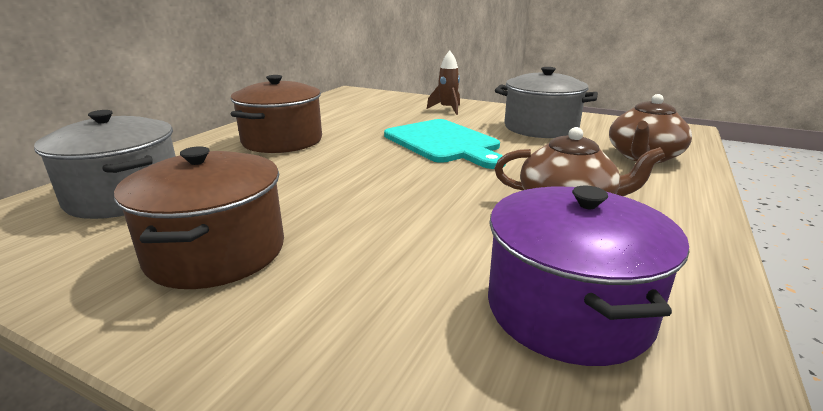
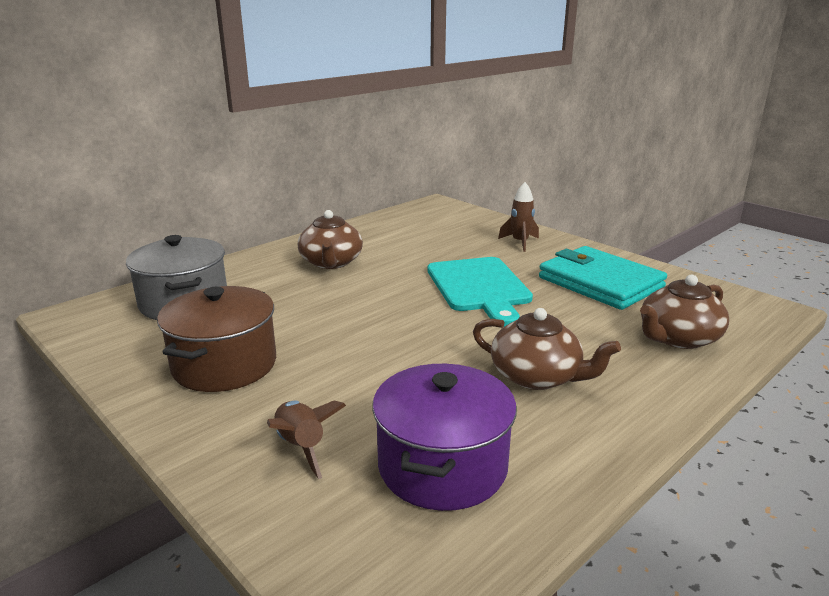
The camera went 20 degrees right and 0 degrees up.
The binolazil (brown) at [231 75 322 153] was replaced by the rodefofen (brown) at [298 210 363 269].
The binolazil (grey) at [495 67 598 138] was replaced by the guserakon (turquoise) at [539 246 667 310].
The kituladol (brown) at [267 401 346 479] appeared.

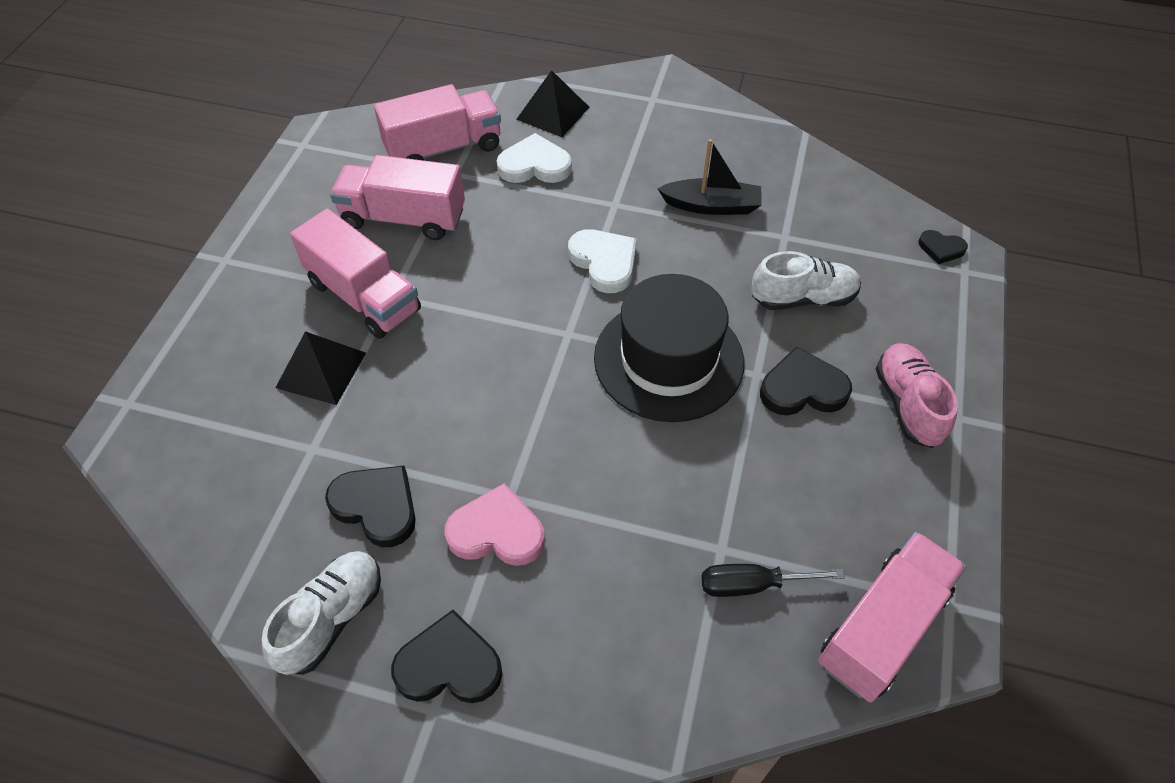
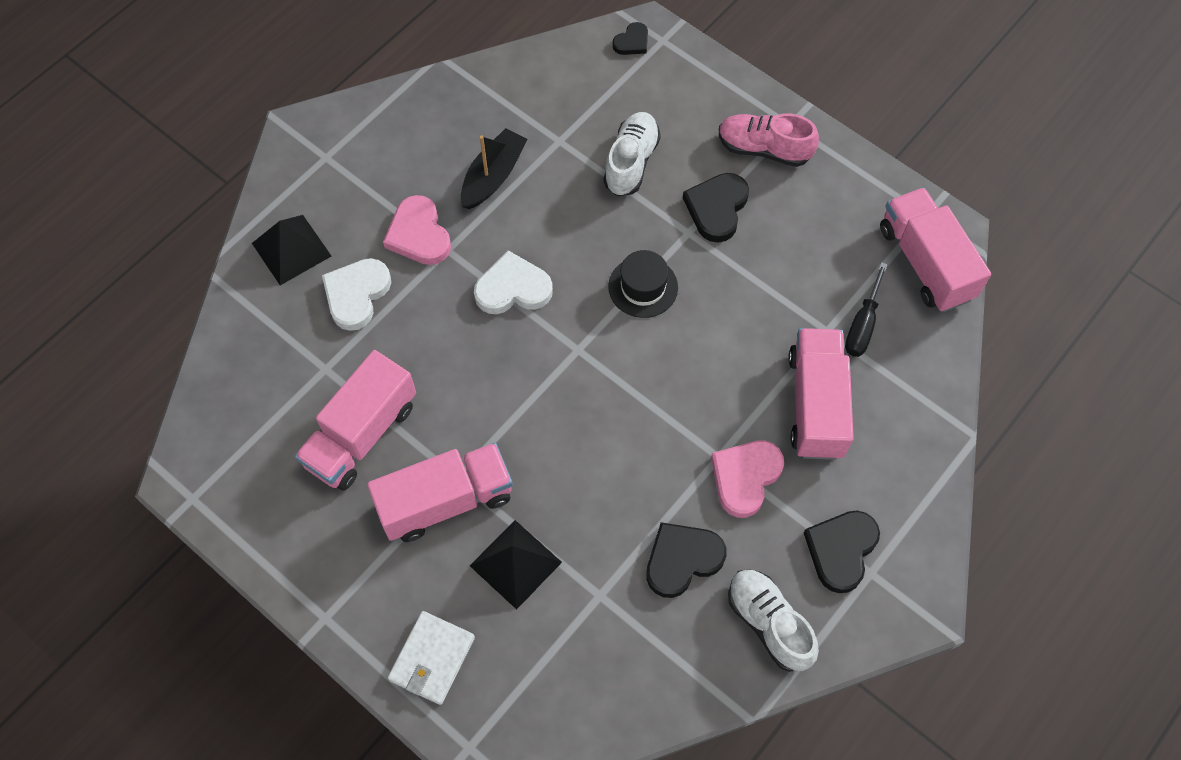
The camera went 65 degrees left and 10 degrees up.
The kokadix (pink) moved from [374 84 501 160] to [788 328 854 460].
The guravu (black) at [594 274 744 422] changed to 0.52 times the size.
The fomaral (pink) at [383 195 451 265] appeared.
The guserakon (white) at [388 611 475 705] appeared.

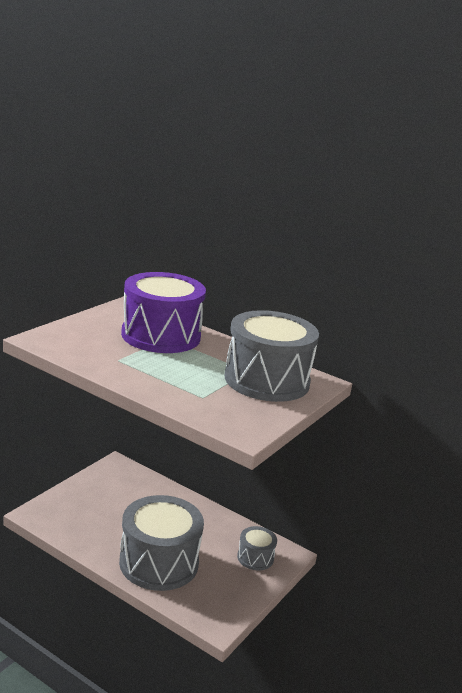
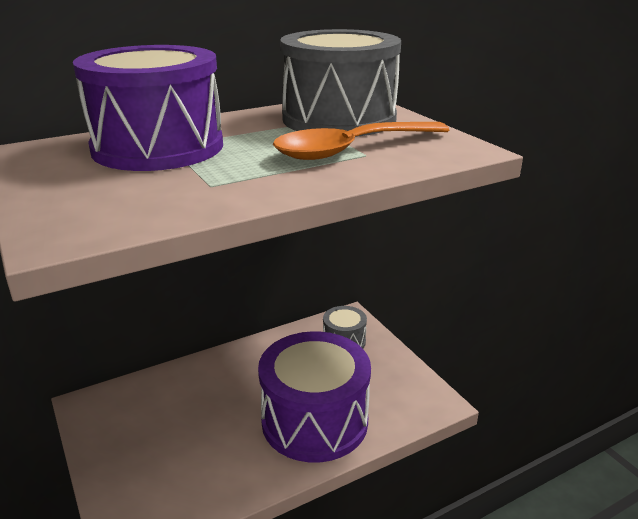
The camera went 60 degrees left and 5 degrees up.
The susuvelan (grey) at [119 495 204 591] became the susuvelan (purple) at [258 332 371 462].
The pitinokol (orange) at [273 122 449 160] appeared.

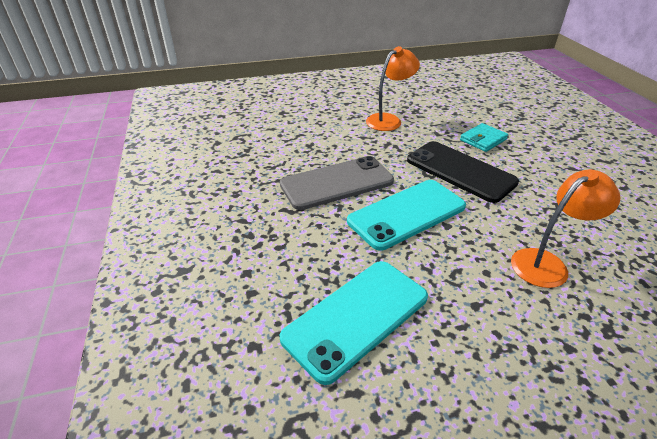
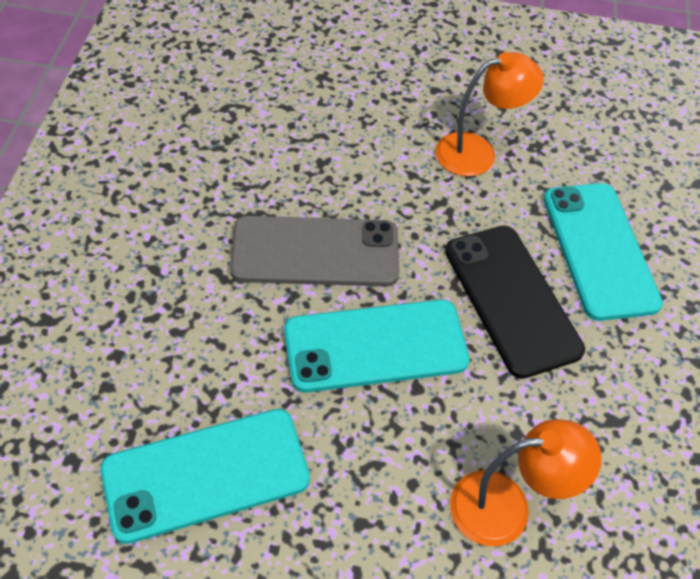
The camera went 20 degrees right and 15 degrees up.
The guserakon (turquoise) at [460 123 508 152] was replaced by the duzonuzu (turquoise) at [543 183 663 321].

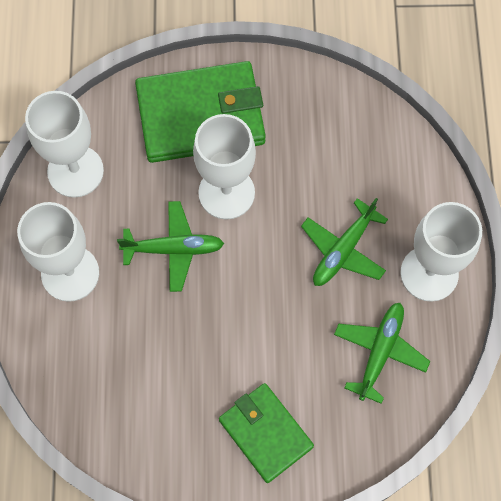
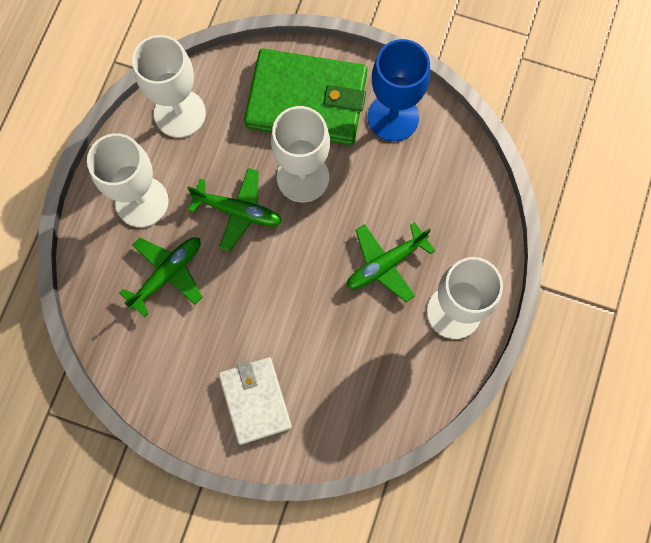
The camera went 20 degrees right and 5 degrees up.
The guserakon (green) at [219 383 314 483] became the guserakon (white) at [219 357 292 445].
The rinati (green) moved from [334 303 430 404] to [119 237 202 317].
The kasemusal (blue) at [368 39 430 142] appeared.

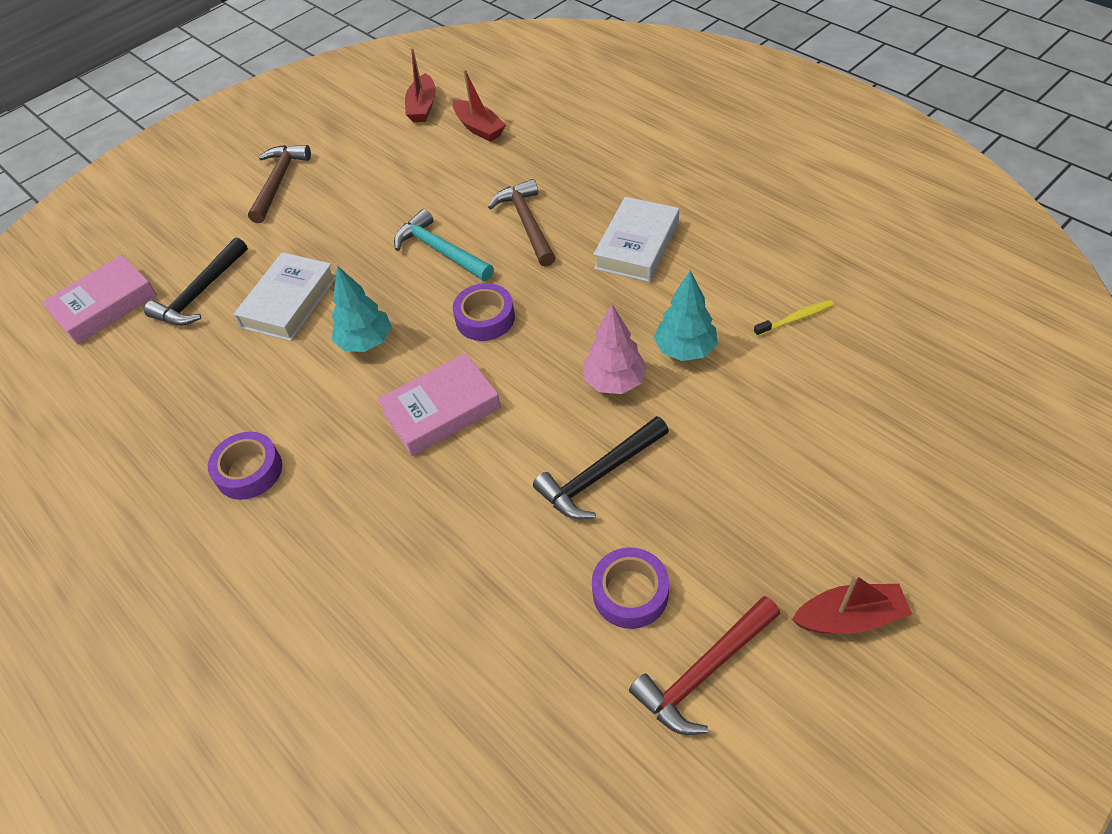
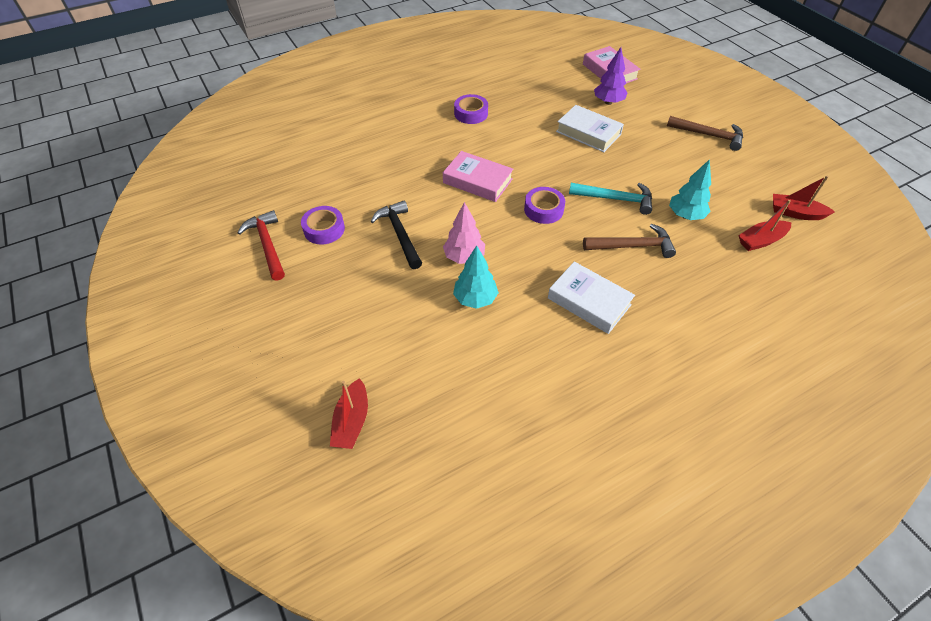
The camera went 100 degrees right and 0 degrees up.
The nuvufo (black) at [144 237 248 326] was replaced by the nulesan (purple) at [594 47 627 105].
The nulesan (turquoise) moved from [332 266 392 352] to [669 159 711 220].
The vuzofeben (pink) at [377 353 501 456] turned 45 degrees counterclockwise.
The nuvufo (turquoise) at [394 209 494 281] turned 45 degrees clockwise.
The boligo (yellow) at [754 300 834 337] disappeared.
The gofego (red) moved from [792 574 912 634] to [330 378 368 449].

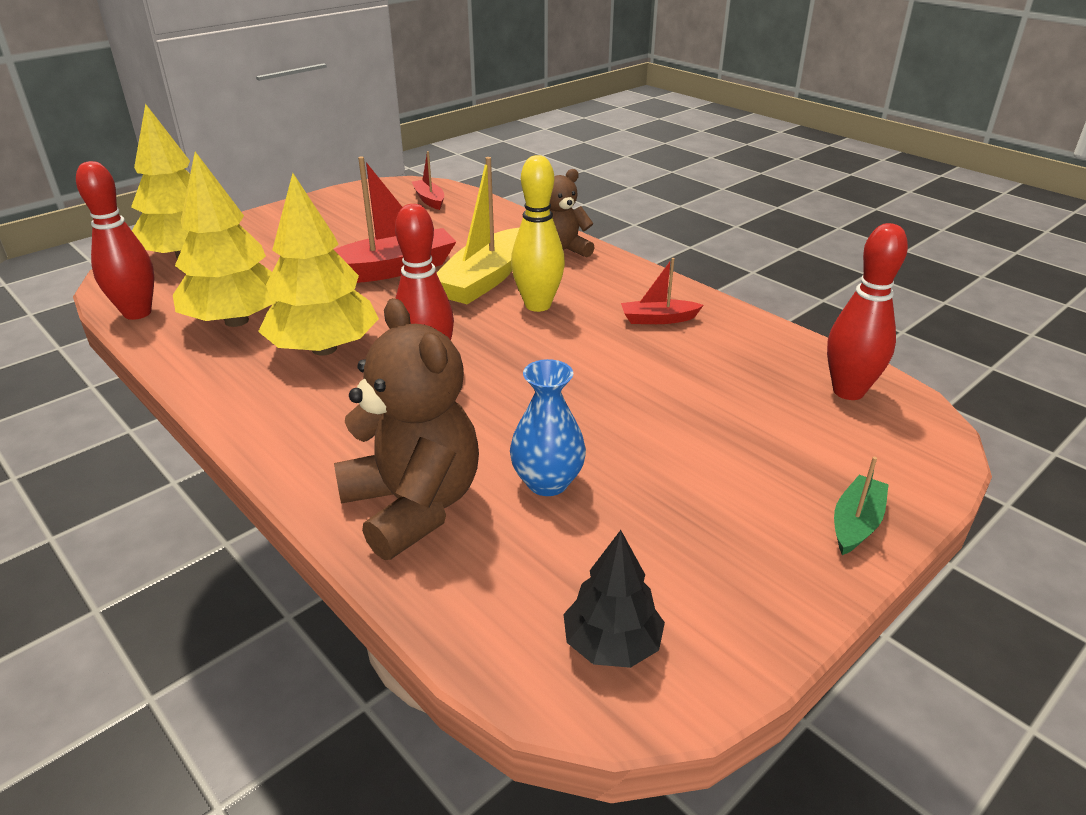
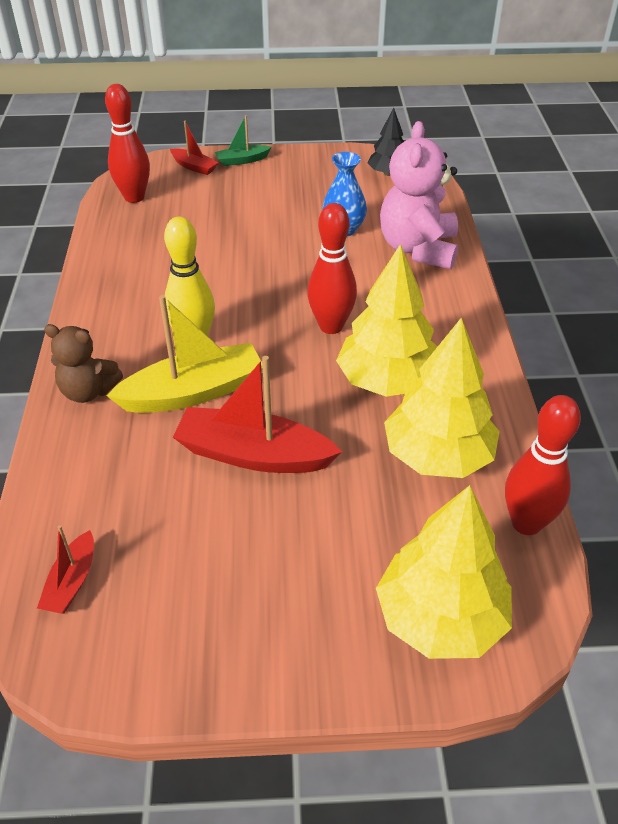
The camera went 140 degrees left and 10 degrees up.
The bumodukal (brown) at [334 298 479 560] became the bumodukal (pink) at [380 121 458 269].
The gofego (red) moved from [621 258 704 324] to [170 121 219 175].

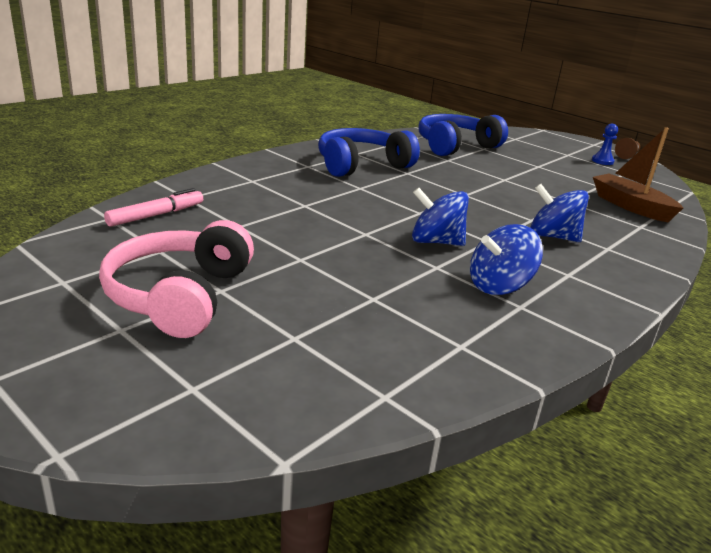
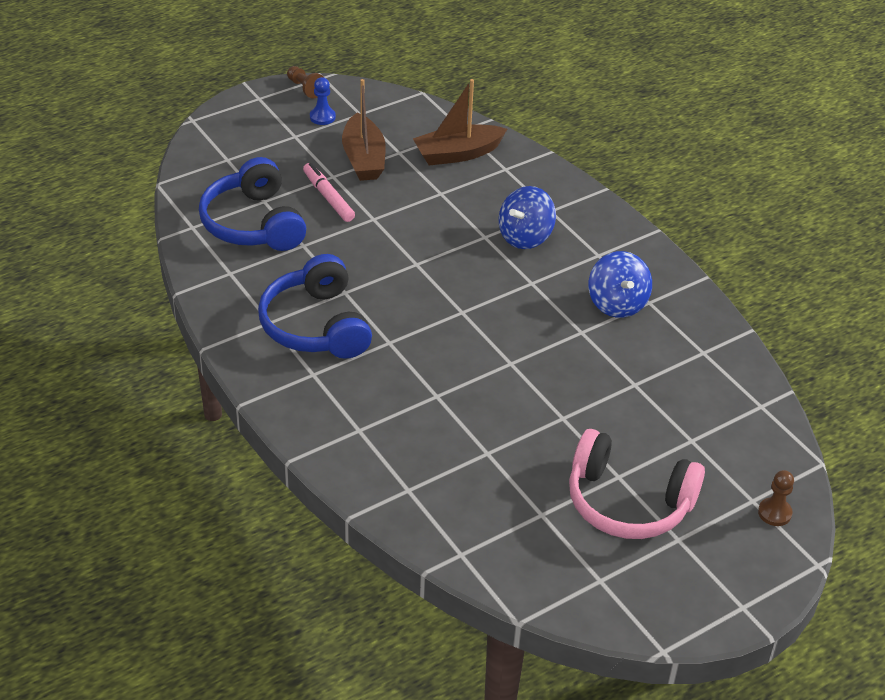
The camera went 75 degrees left and 15 degrees up.
The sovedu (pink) moved from [104 188 203 227] to [303 163 355 222].
The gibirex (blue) at [412 187 469 246] disappeared.
The gofego (brown) at [342 79 386 181] appeared.
The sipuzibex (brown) at [758 470 794 526] appeared.

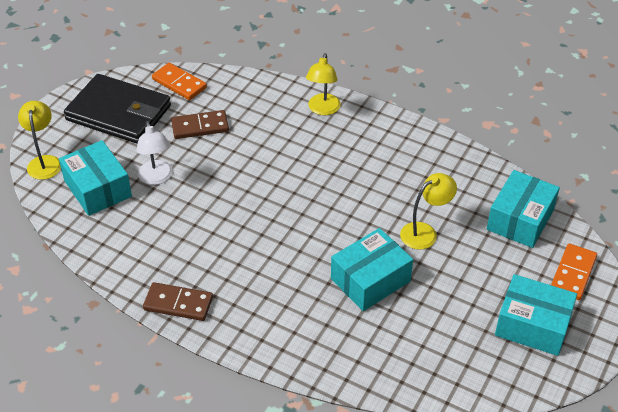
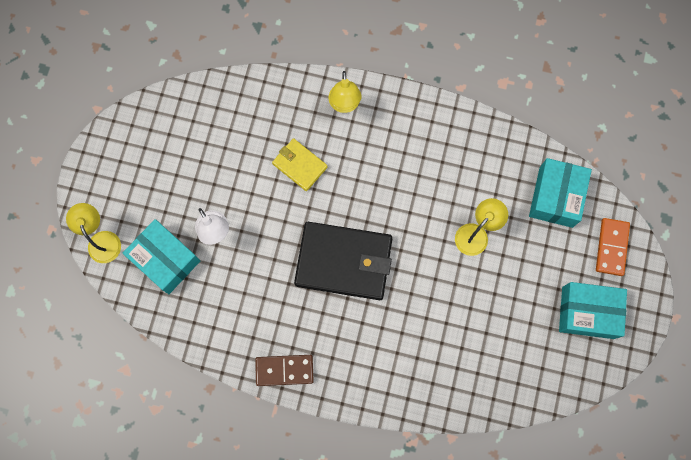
The camera went 15 degrees left and 30 degrees up.
The guserakon (black) moved from [64 74 171 144] to [294 222 393 300].
The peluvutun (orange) at [152 63 207 100] disappeared.
The peluvutun (brown) at [171 110 229 139] disappeared.
The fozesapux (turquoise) at [331 228 413 311] disappeared.
The guserakon (yellow) at [272 138 328 191] appeared.

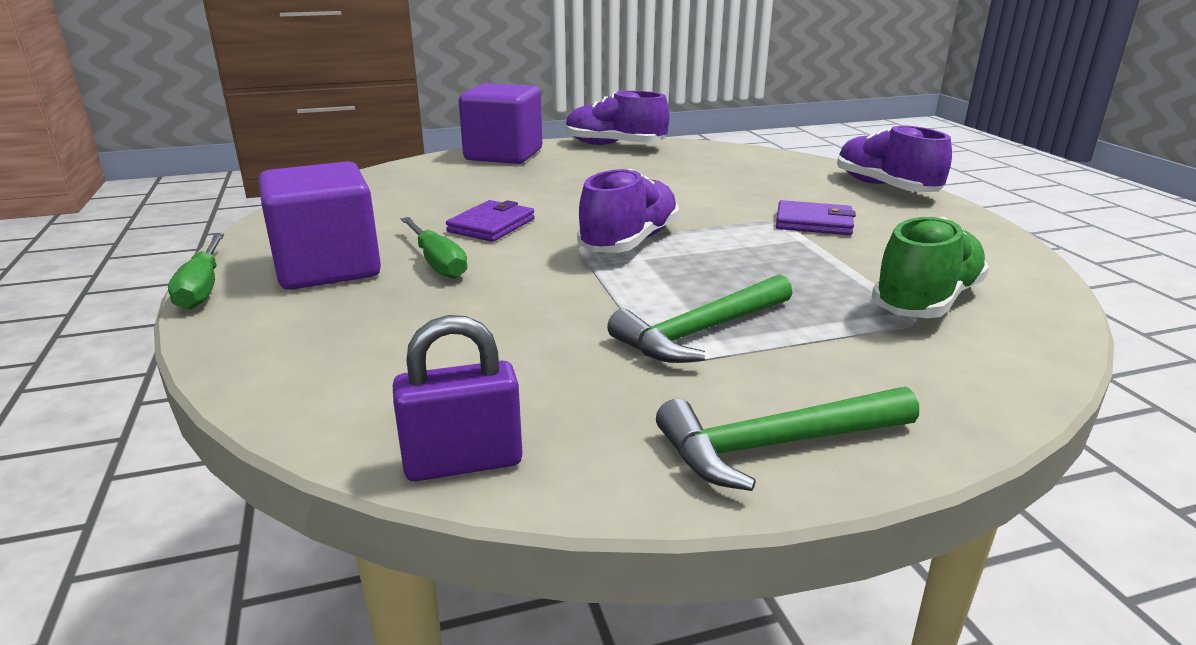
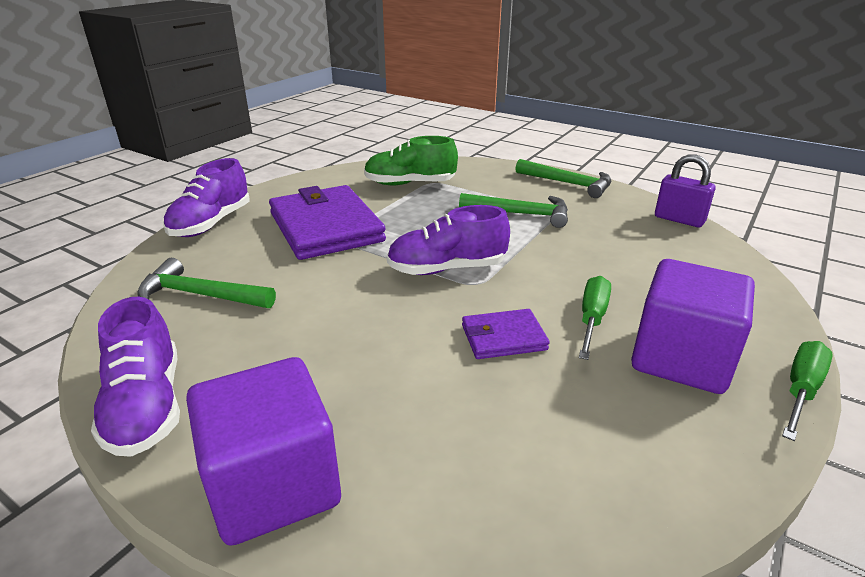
The camera went 130 degrees left and 5 degrees up.
The guserakon (purple) at [776 200 856 235] changed to 2.04 times the size.
The nuvufo (green) at [138 258 276 308] appeared.

